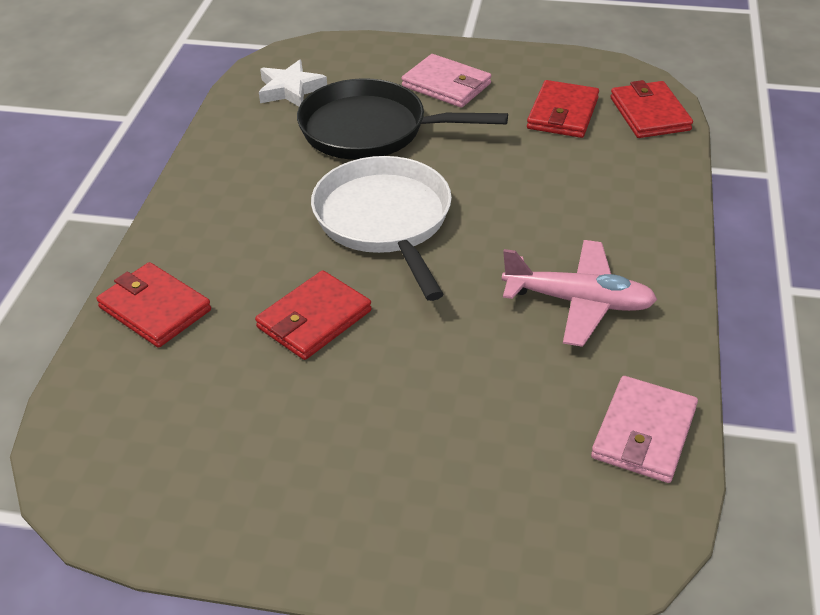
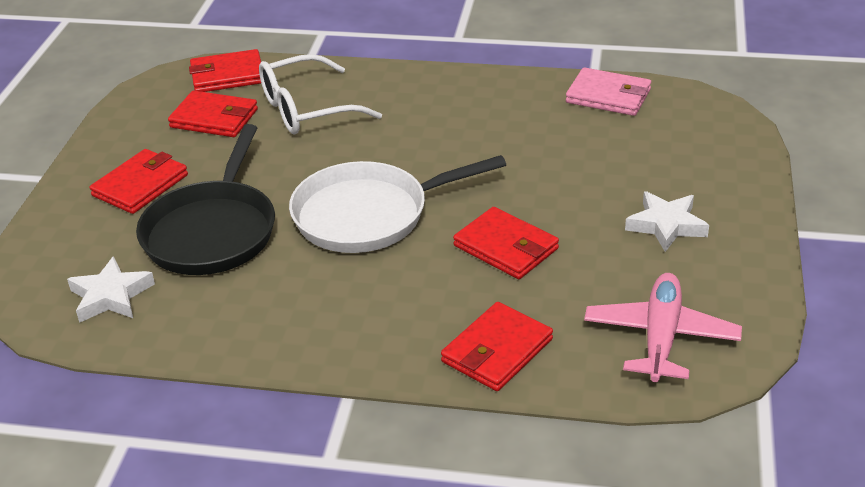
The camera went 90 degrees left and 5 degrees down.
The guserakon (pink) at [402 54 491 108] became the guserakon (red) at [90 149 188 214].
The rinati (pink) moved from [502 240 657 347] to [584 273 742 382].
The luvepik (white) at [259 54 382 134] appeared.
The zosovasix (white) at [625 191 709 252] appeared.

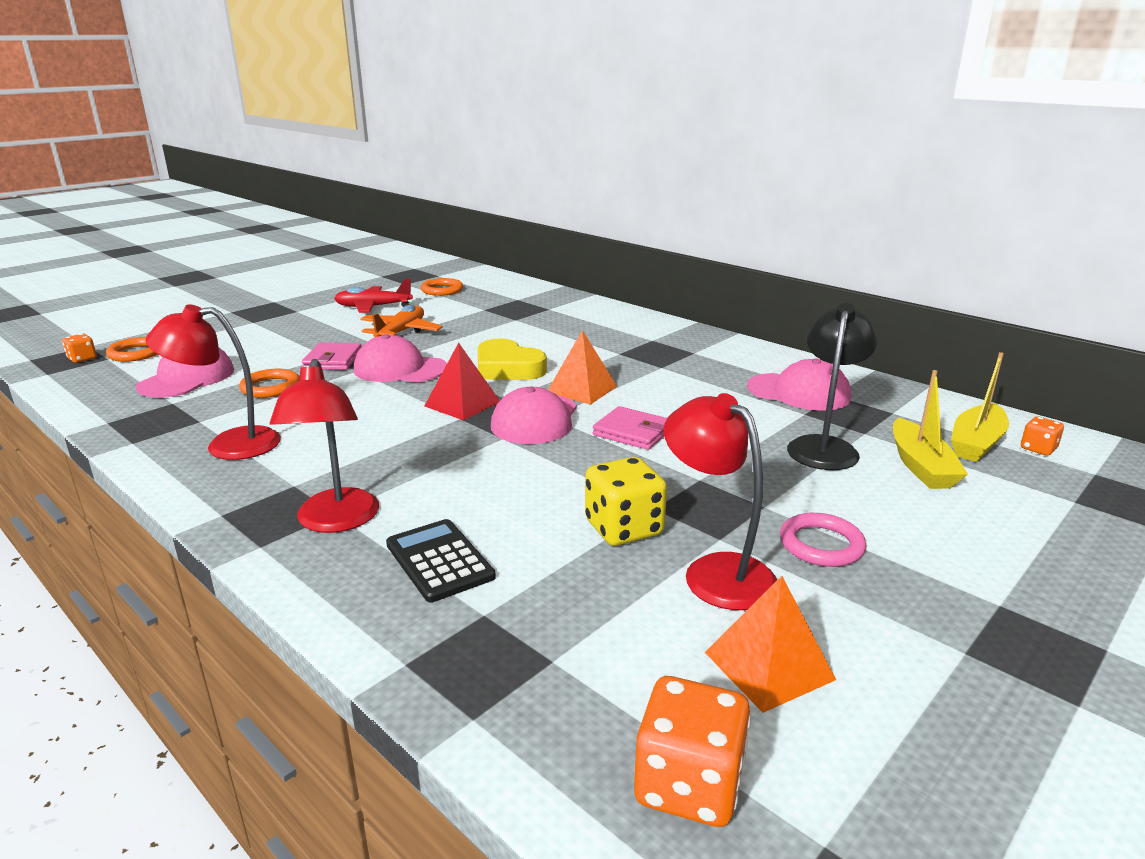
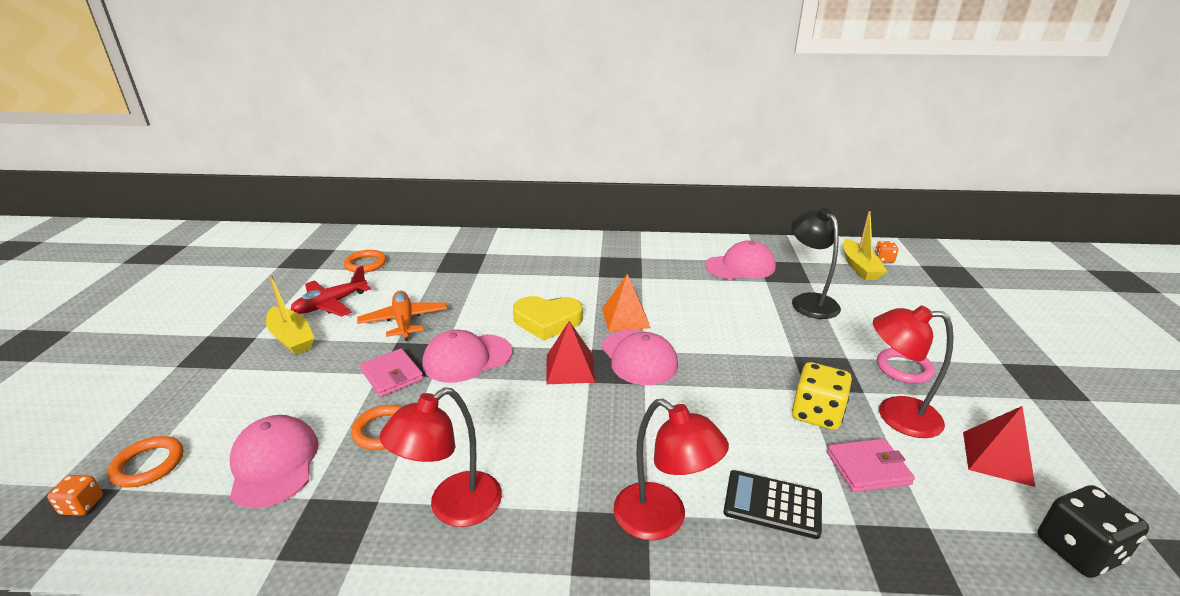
The camera went 40 degrees left and 5 degrees up.
The guserakon (pink) moved from [593 406 667 450] to [827 438 915 492].
The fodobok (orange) at [634 676 751 827] became the fodobok (black) at [1037 485 1149 578].
The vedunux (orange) at [705 576 836 713] became the vedunux (red) at [963 406 1035 487].
The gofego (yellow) moved from [893 370 968 489] to [266 275 315 355].

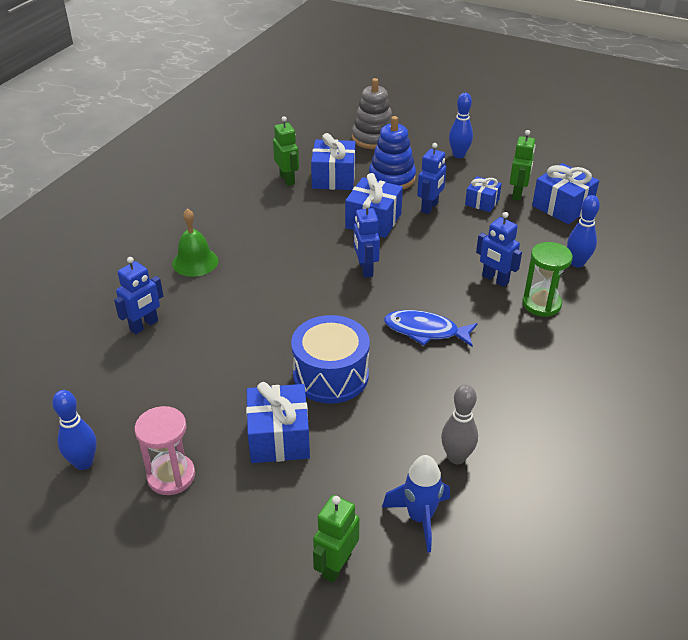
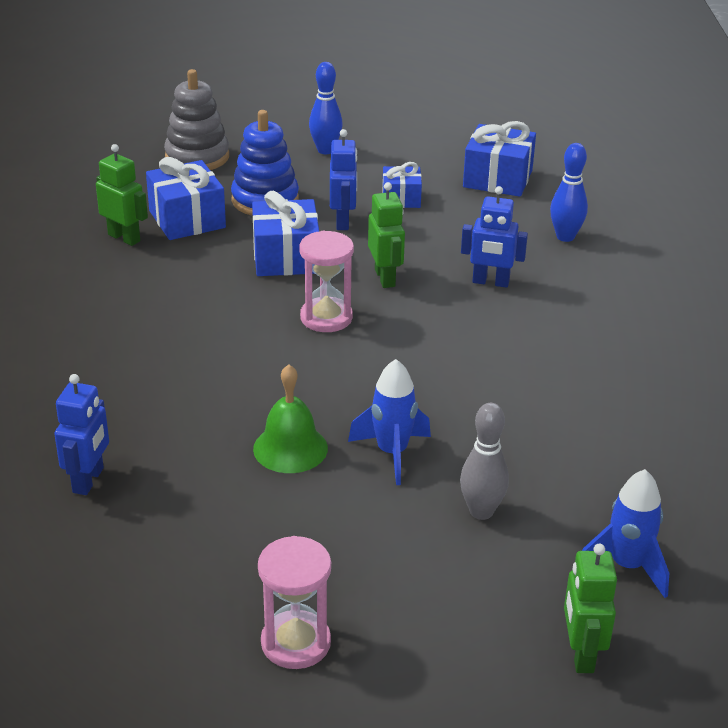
The camera went 30 degrees left and 5 degrees down.
The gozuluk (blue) at [52 390 97 470] disappeared.
The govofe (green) moved from [172 208 218 277] to [253 364 328 473].
The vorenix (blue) at [246 382 310 463] disappeared.
The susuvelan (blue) at [291 315 370 404] was replaced by the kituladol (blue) at [348 359 431 485].
The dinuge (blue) at [354 202 380 278] was replaced by the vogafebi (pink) at [300 231 354 332].
The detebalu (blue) at [384 310 477 347] disappeared.
The gozuluk (grey) moved from [441 384 478 464] to [460 403 509 520].
The dinuge (green) moved from [510 130 536 200] to [368 182 405 288].
The vogafebi (green) at [522 242 573 317] disappeared.

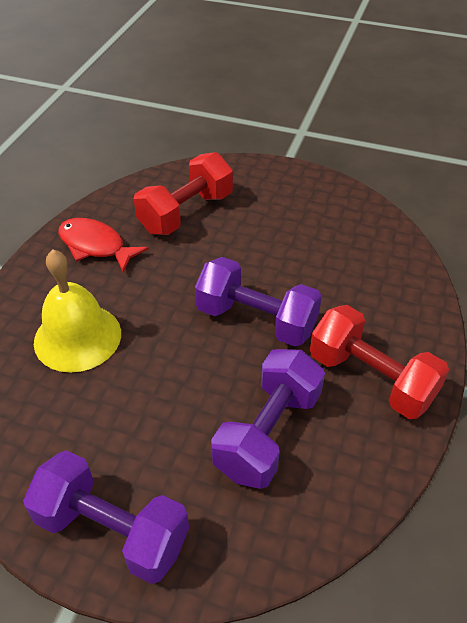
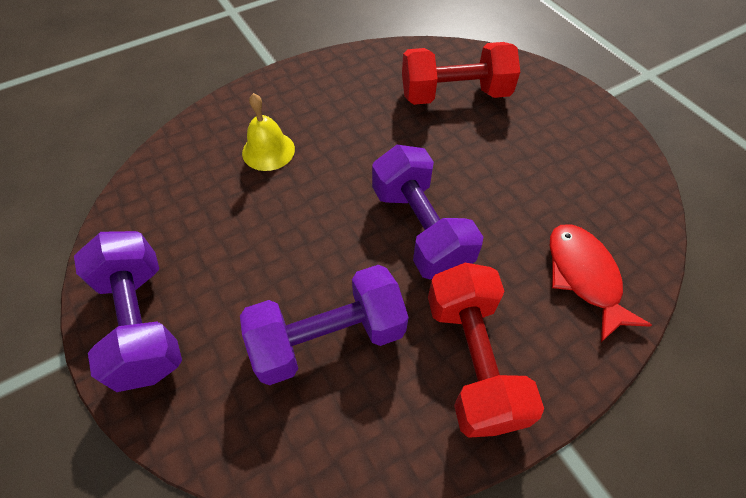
The camera went 40 degrees right and 10 degrees up.
The govofe (yellow) at [34 250 121 373] changed to 0.63 times the size.
The detebalu (red) moved from [58 218 149 272] to [550 224 652 342].

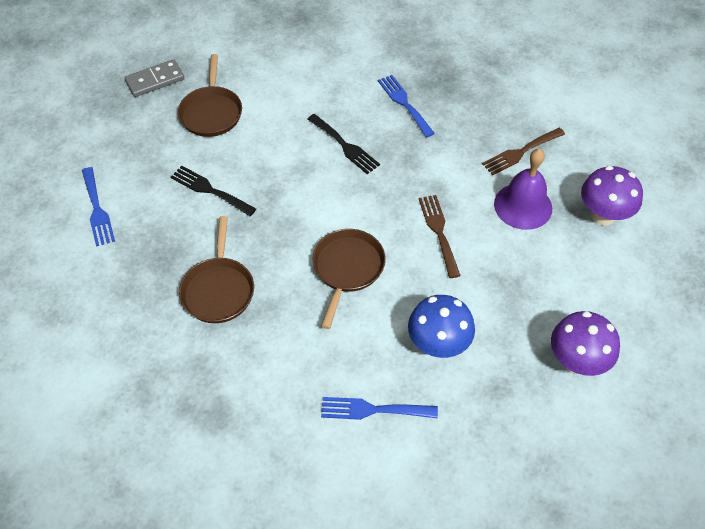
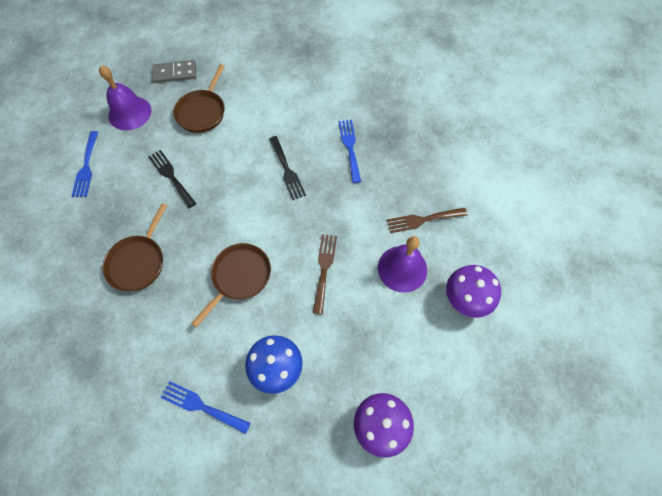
The camera went 20 degrees right and 10 degrees up.
The govofe (purple) at [99 65 151 131] appeared.

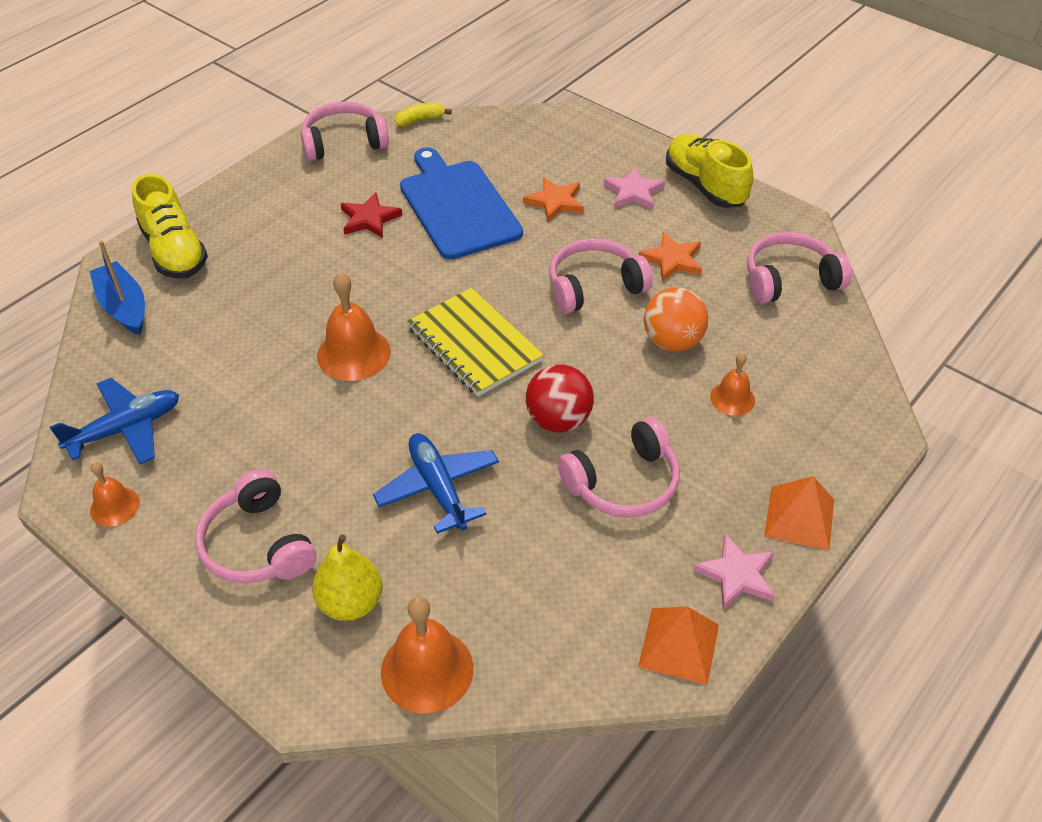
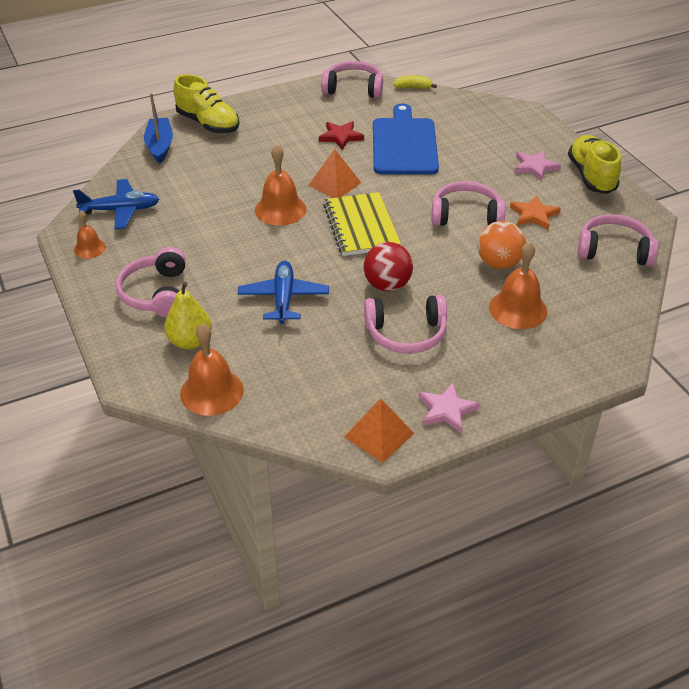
The camera went 25 degrees right and 5 degrees down.
The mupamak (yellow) at [132 174 208 279] turned 45 degrees counterclockwise.
The zosovasix (orange) at [523 177 584 222] disappeared.
The govofe (orange) at [710 353 755 416] changed to 1.71 times the size.
The vedunux (orange) moved from [764 476 834 550] to [308 149 361 198].

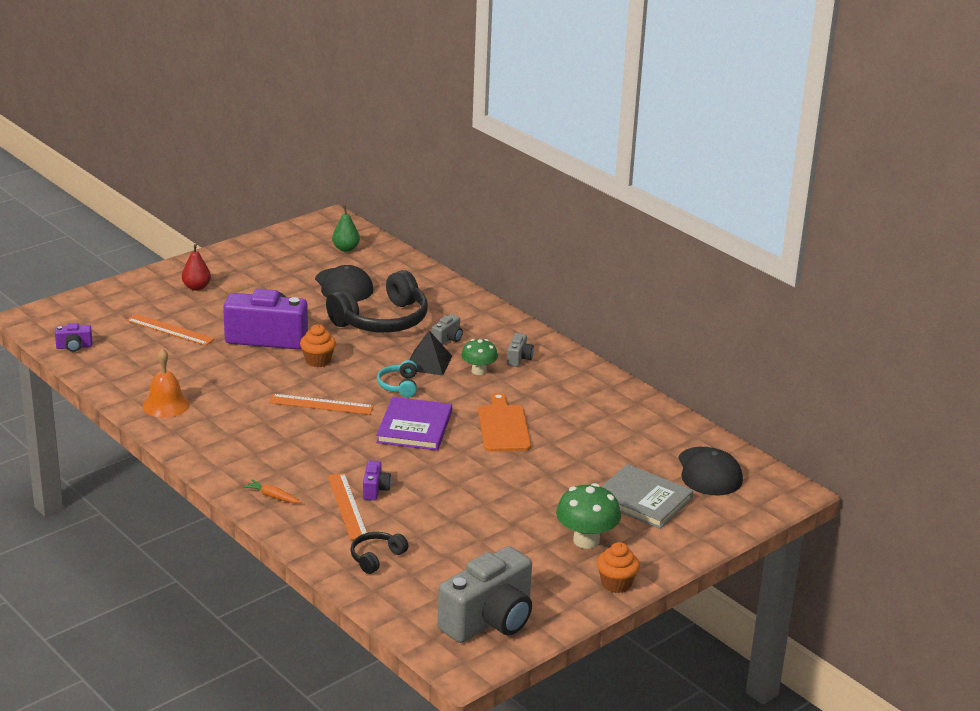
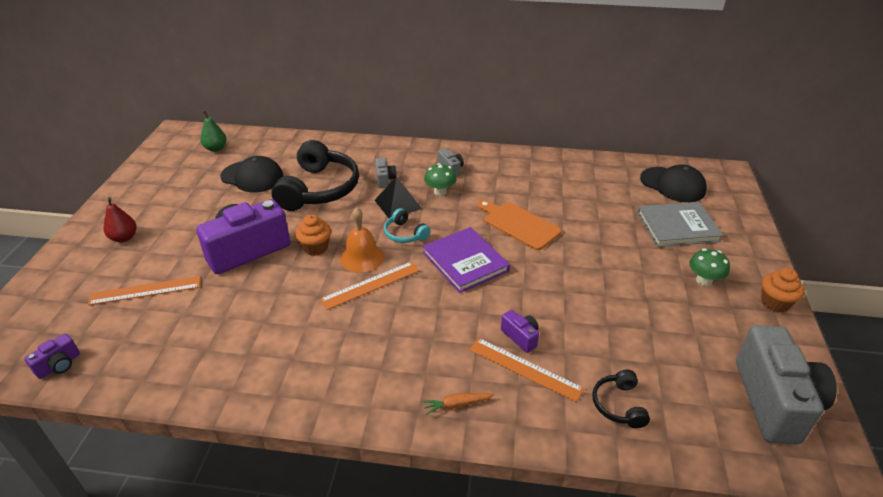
The camera went 40 degrees left and 10 degrees up.
The govofe (orange) moved from [143 348 190 418] to [340 208 384 273].
The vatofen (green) at [556 483 621 549] changed to 0.65 times the size.

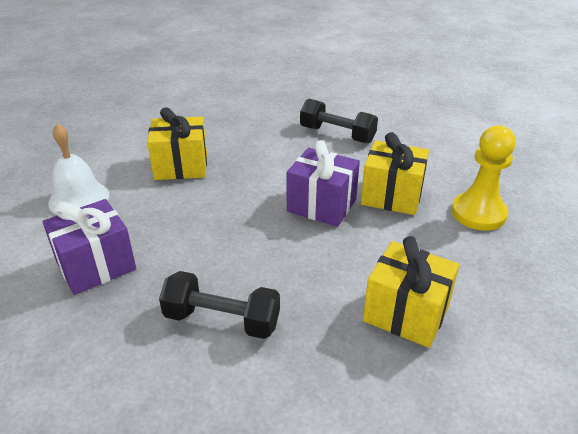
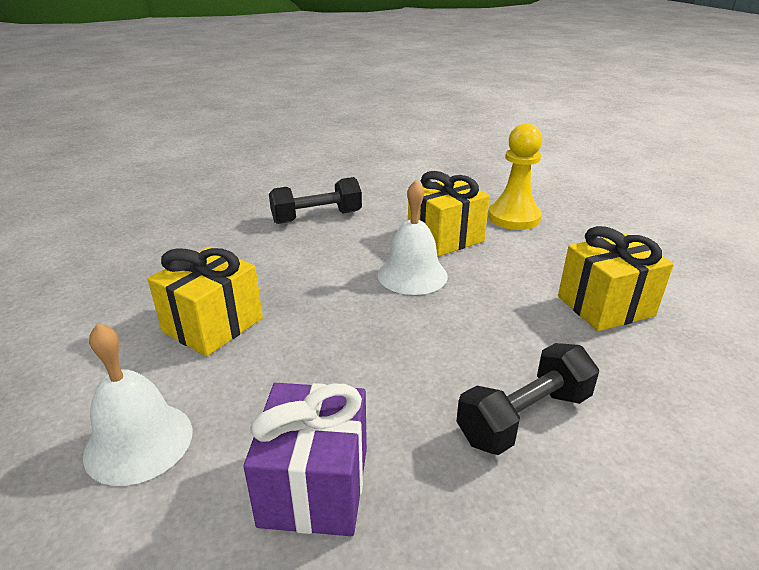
The camera went 50 degrees left and 5 degrees down.
The vorenix (purple) at [287 140 360 227] was replaced by the govofe (white) at [377 180 448 295].

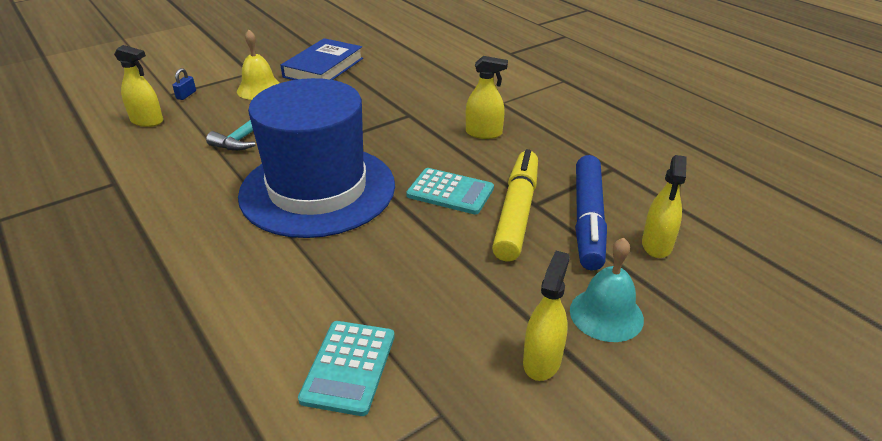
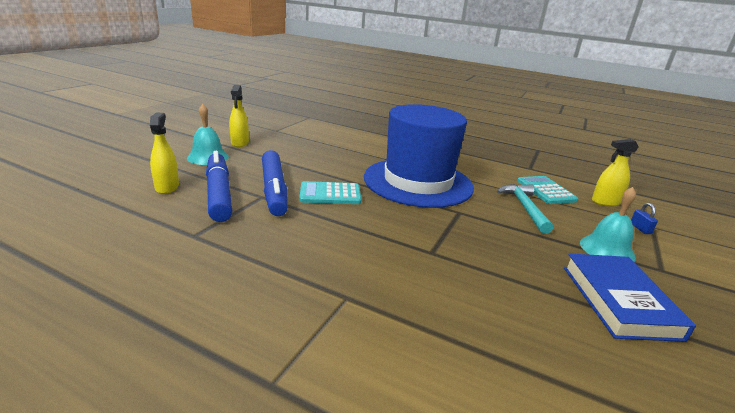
The camera went 150 degrees right and 10 degrees down.
The govofe (yellow) at [237 29 280 100] became the govofe (turquoise) at [580 187 636 262].
The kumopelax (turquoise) moved from [298 321 395 416] to [517 176 578 204].
The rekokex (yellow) at [466 56 508 139] disappeared.
The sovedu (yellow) at [492 149 538 261] became the sovedu (blue) at [262 150 288 216].

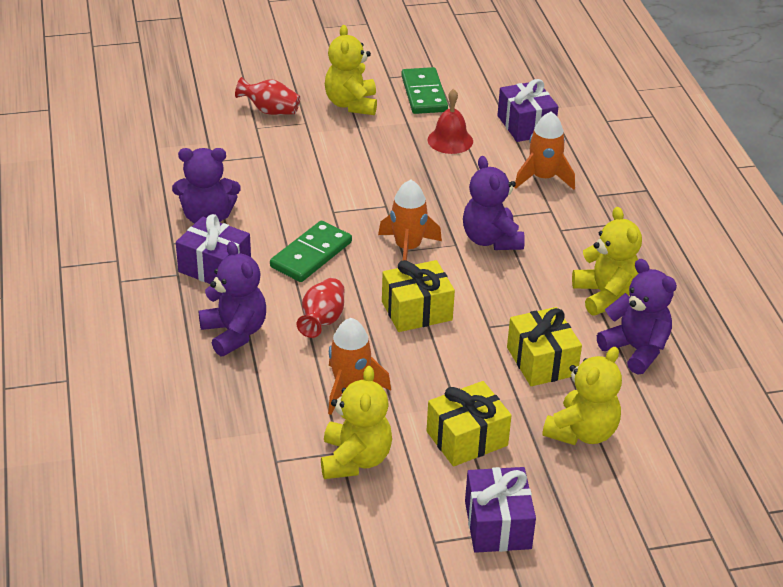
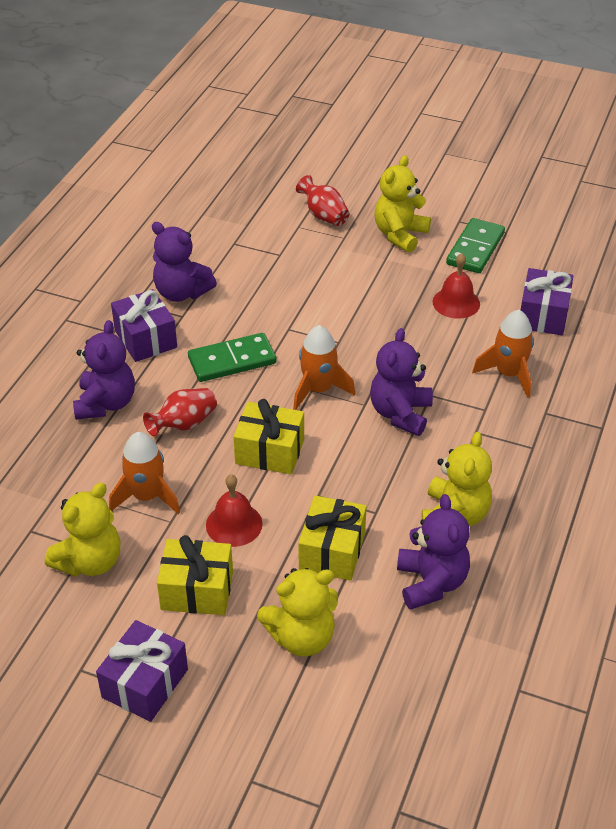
The camera went 35 degrees right and 5 degrees up.
The govofe (red) at [206 474 263 547] appeared.

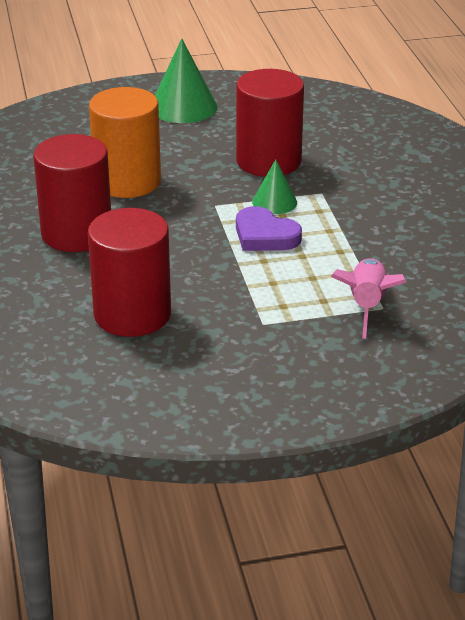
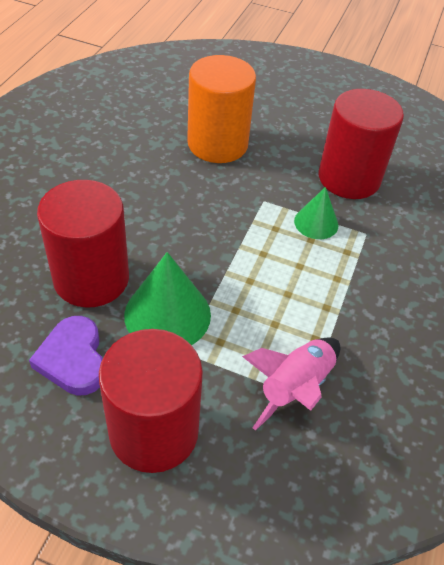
The camera went 30 degrees right and 15 degrees up.
The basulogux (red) moved from [33 134 111 252] to [99 329 203 473].
The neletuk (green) moved from [155 39 217 123] to [124 252 211 345].
The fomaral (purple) moved from [236 206 302 251] to [29 316 103 396].

